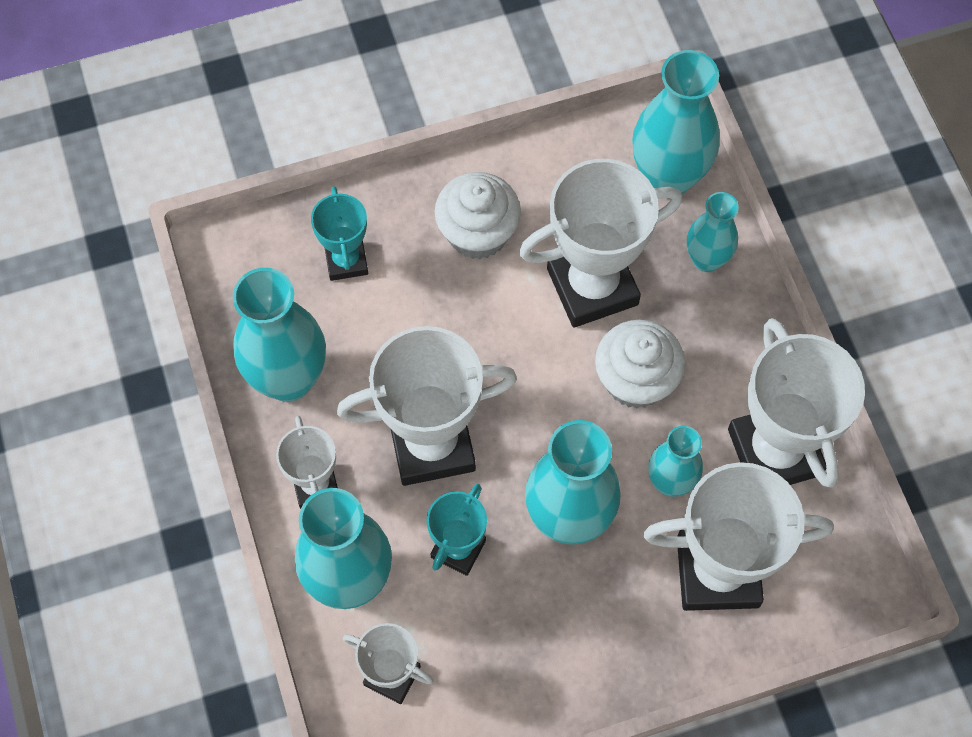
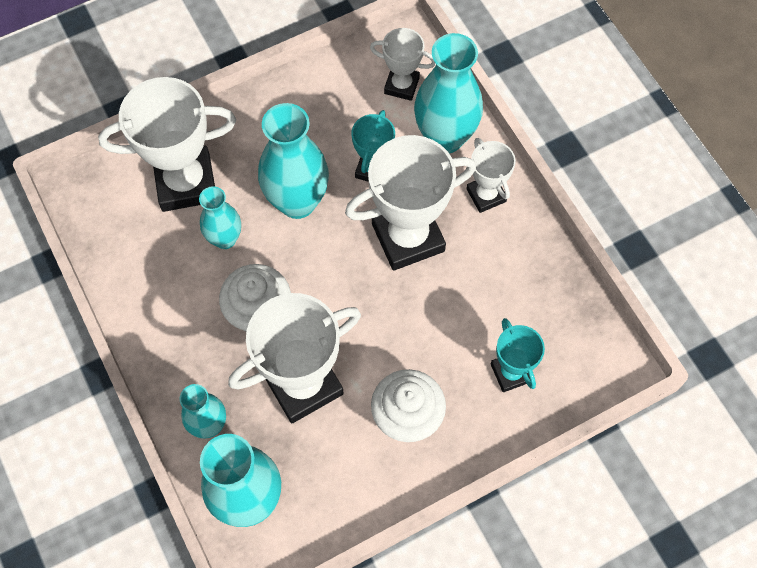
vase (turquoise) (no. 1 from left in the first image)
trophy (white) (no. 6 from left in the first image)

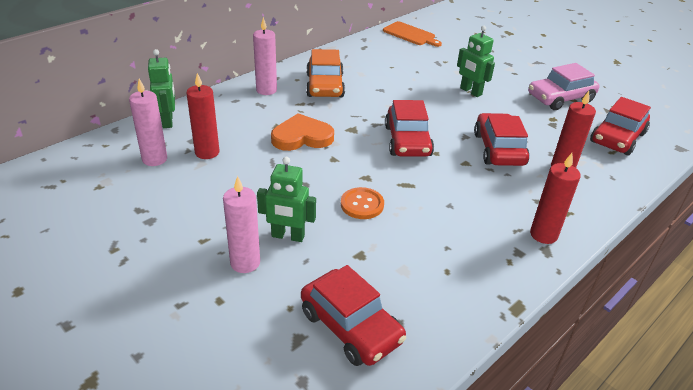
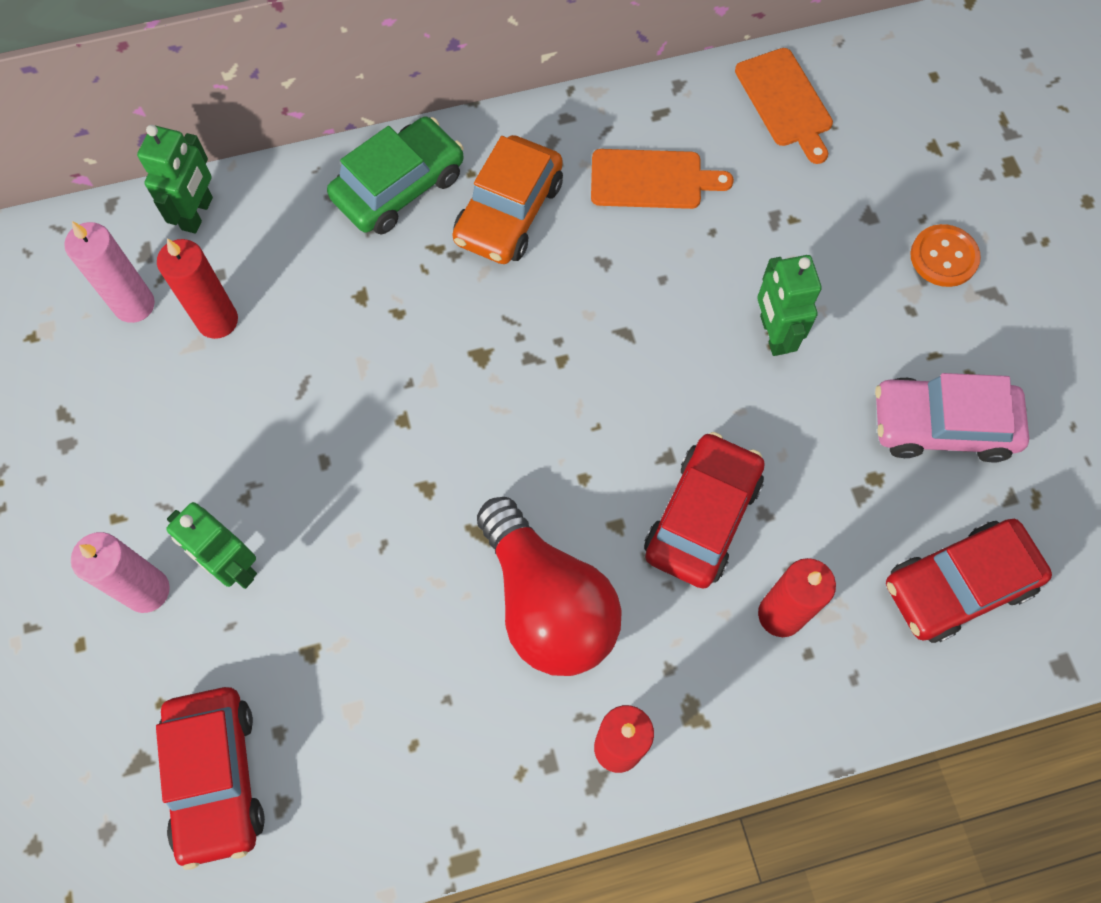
heart (orange)
car (red) (no. 2 from left in the first image)
light bulb (red)
cutting board (orange) (no. 1 from left)
button (orange)
car (green)

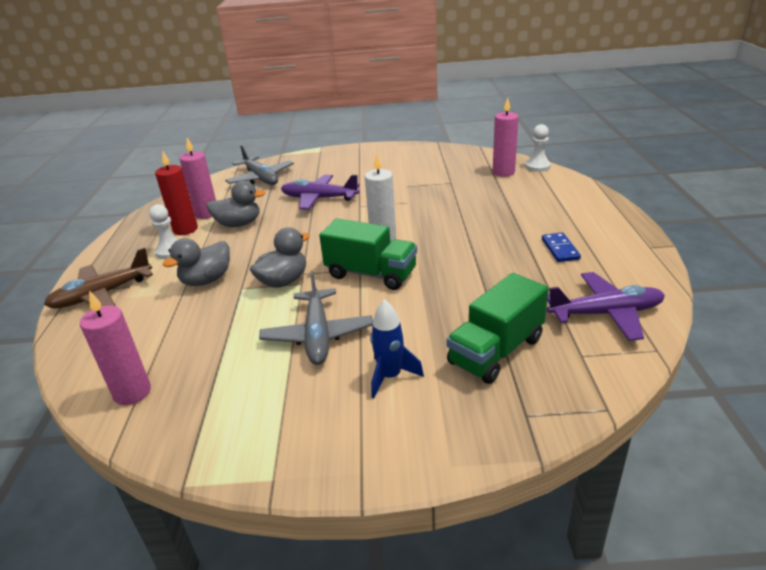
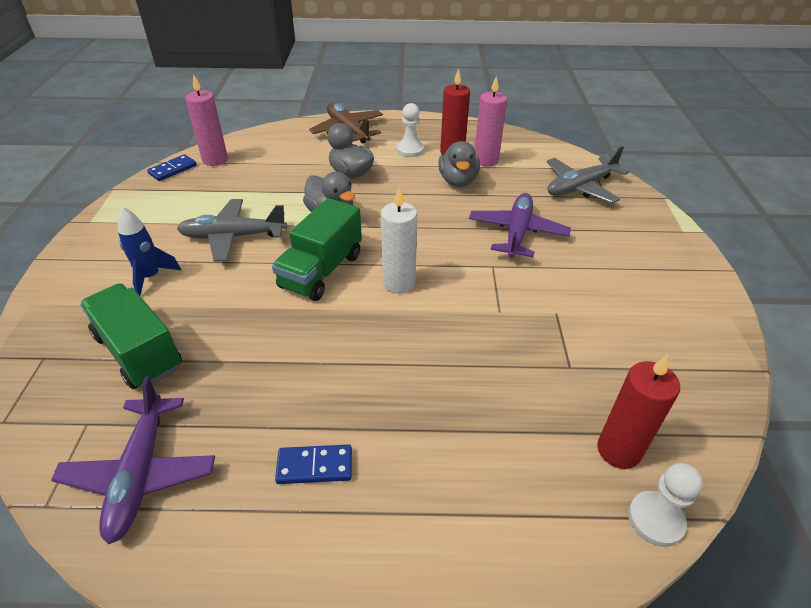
domino (blue) (no. 1 from left)
candle (red) (no. 2 from left)

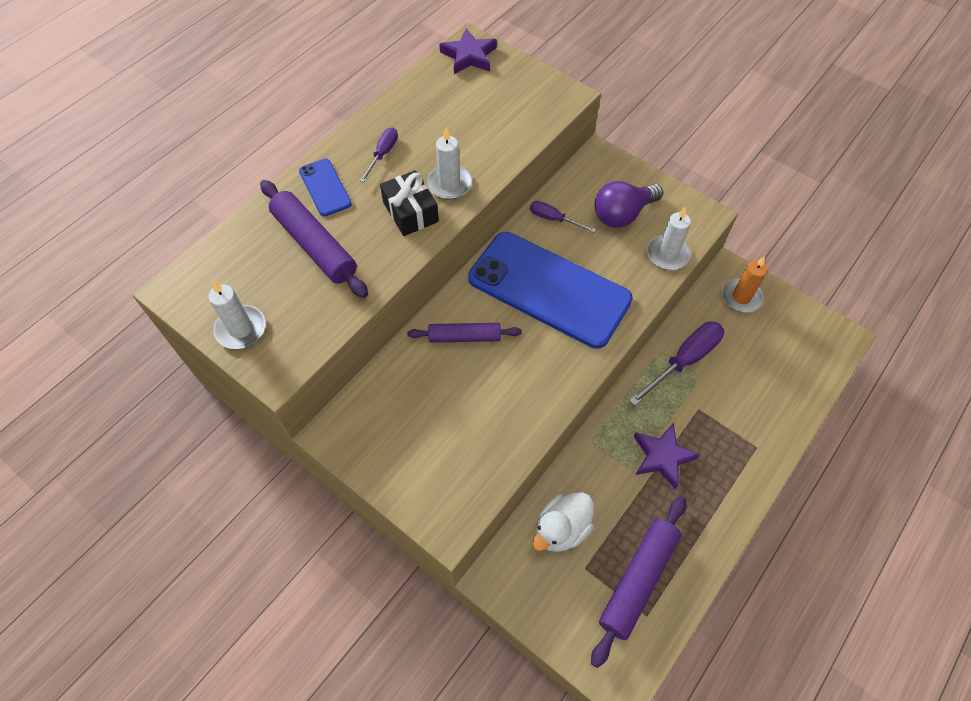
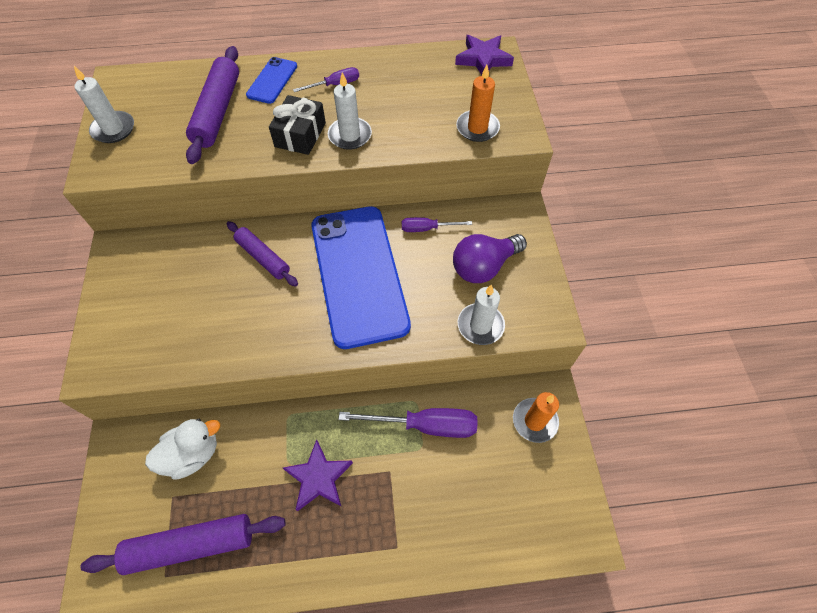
candle (orange) (no. 1 from left)
screwdriver (purple) (no. 3 from left)
duck (white)
light bulb (purple)

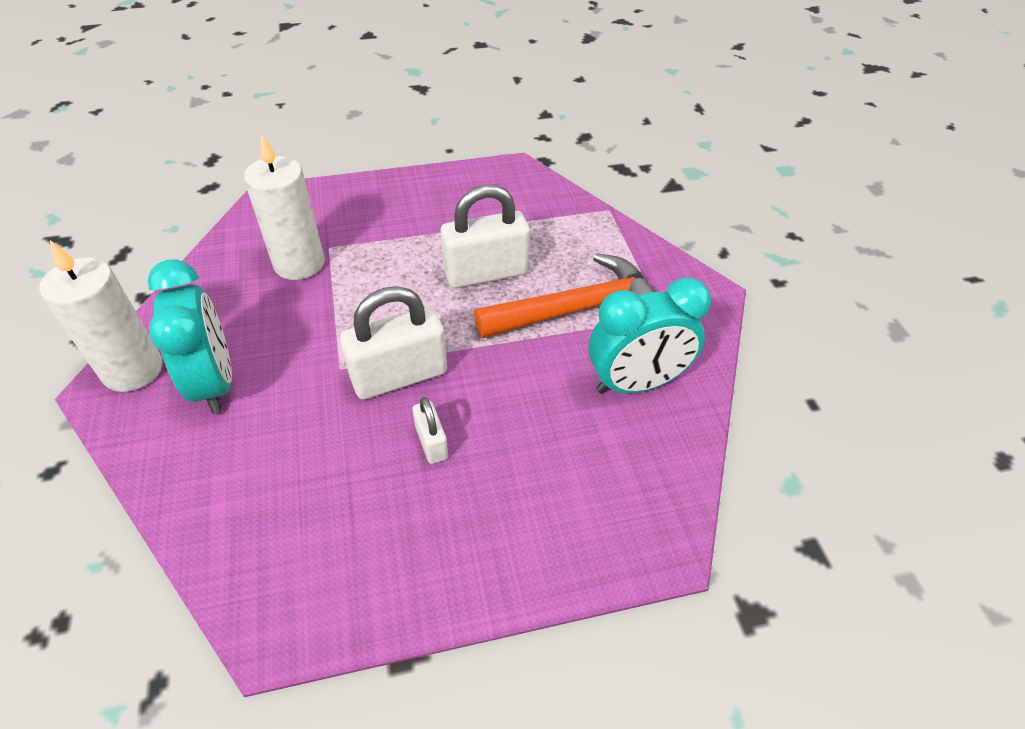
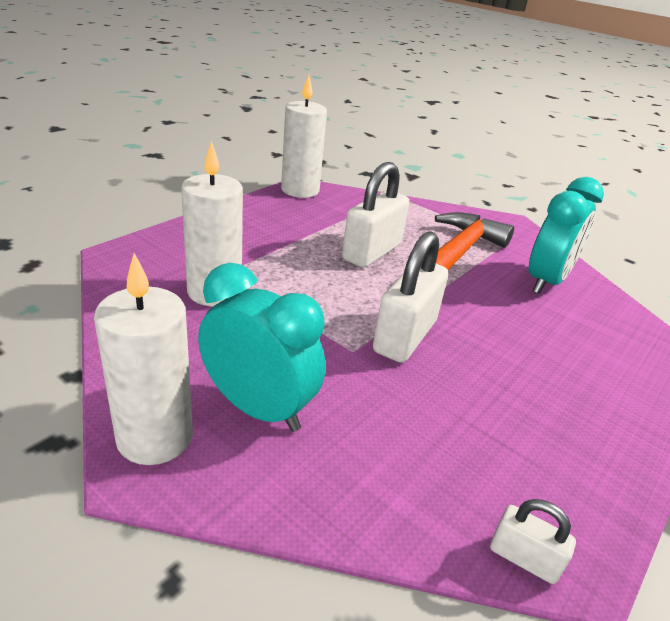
candle (white) (no. 3 from left)
padlock (white) (no. 3 from left)

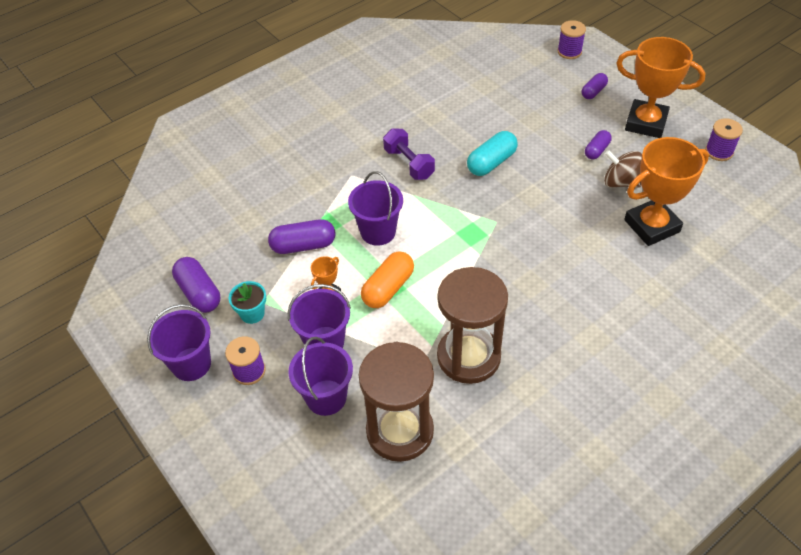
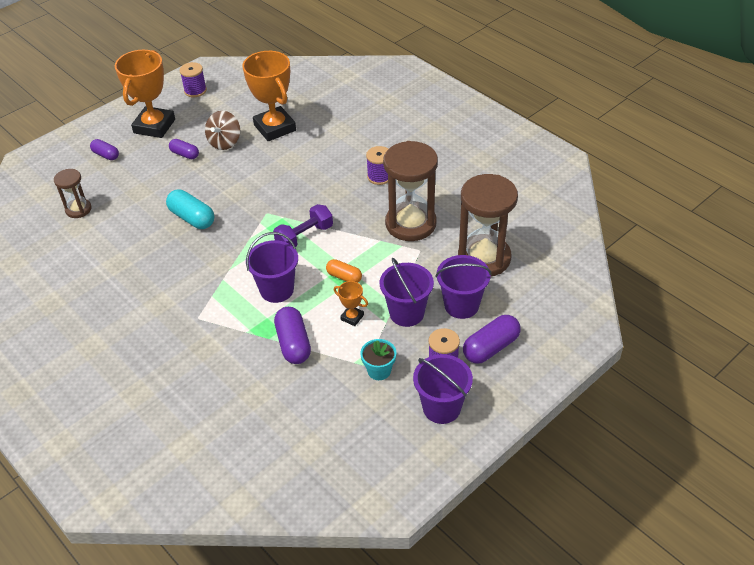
hourglass (brown) (no. 1 from left)
capsule (purple) (no. 4 from left)
dumbbell (purple)
spool (purple) (no. 2 from left)
capsule (orange)

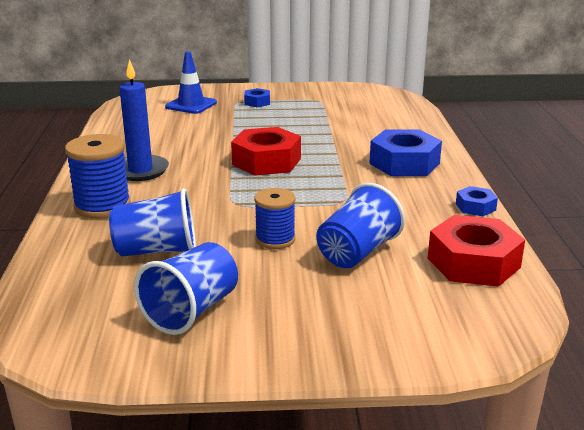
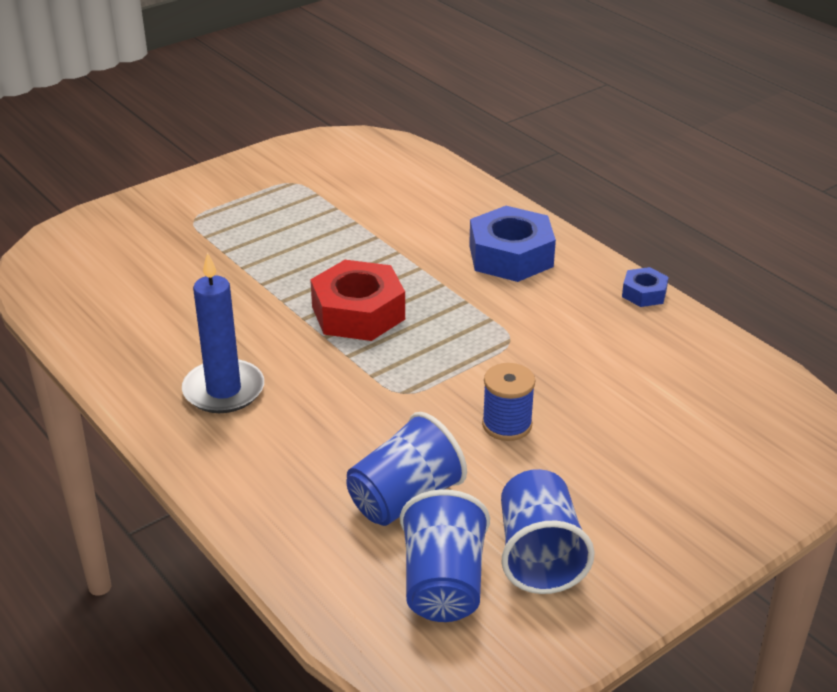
spool (blue) (no. 1 from left in the first image)
traffic cone (blue)
nut (blue) (no. 1 from left in the first image)
nut (red) (no. 2 from left in the first image)
cup (blue) (no. 2 from left)

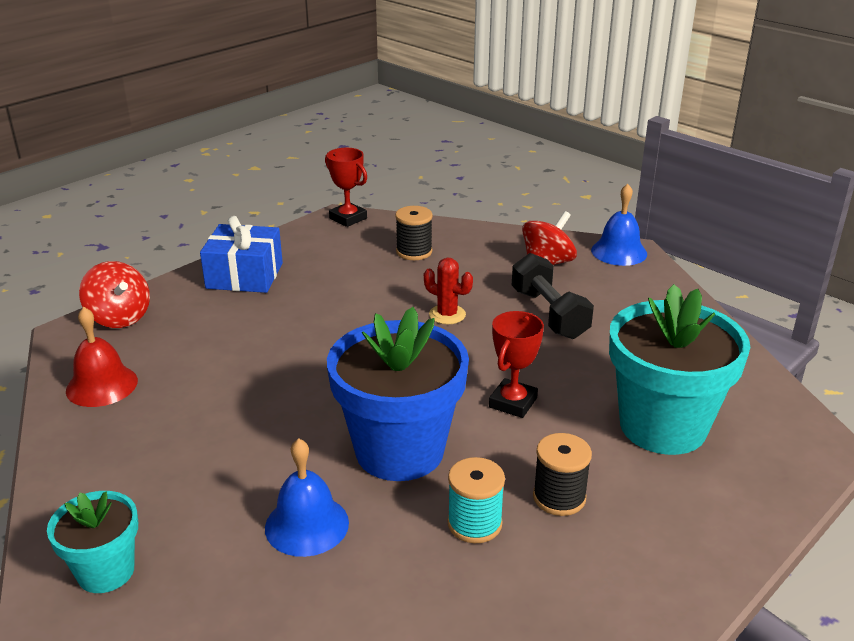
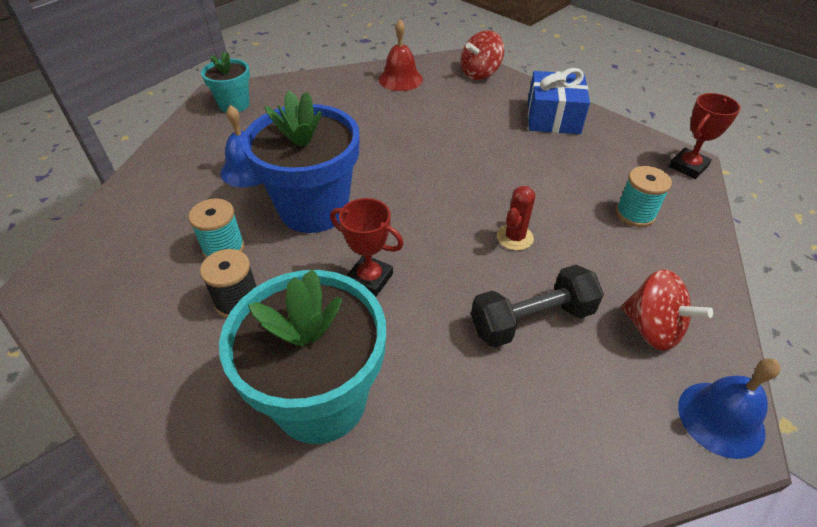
spool (turquoise) (no. 2 from left)

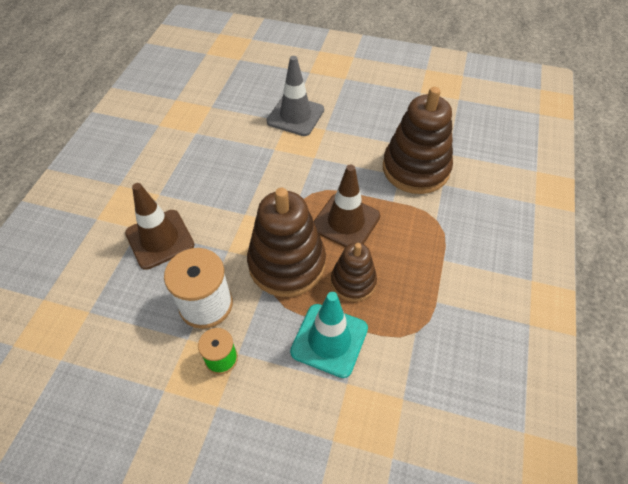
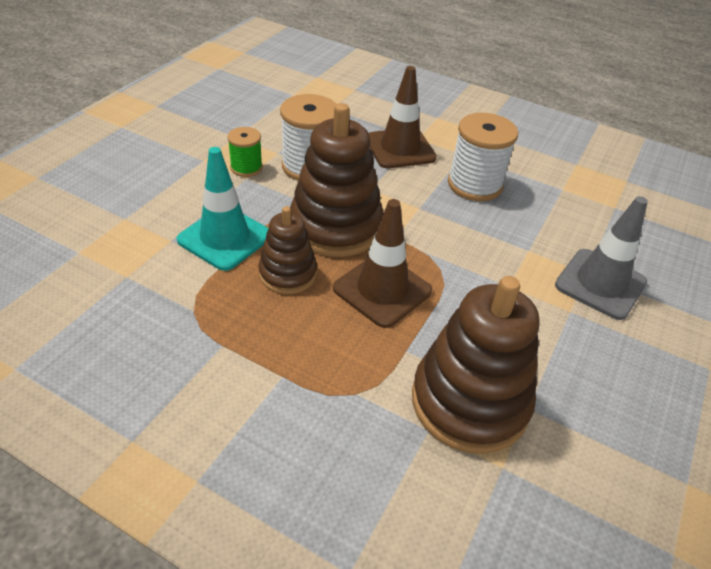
spool (white) (no. 2 from left)

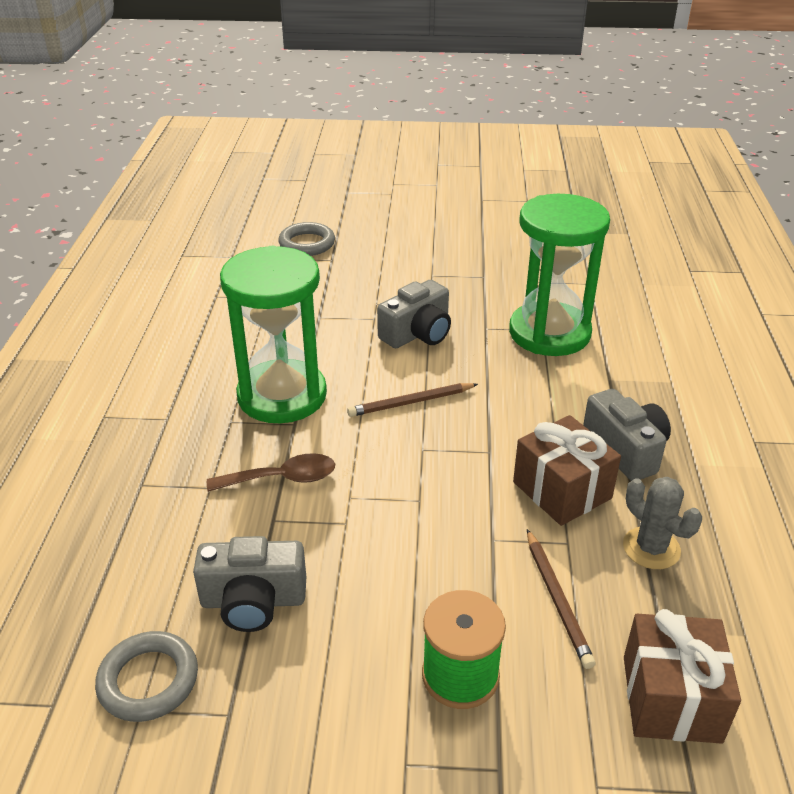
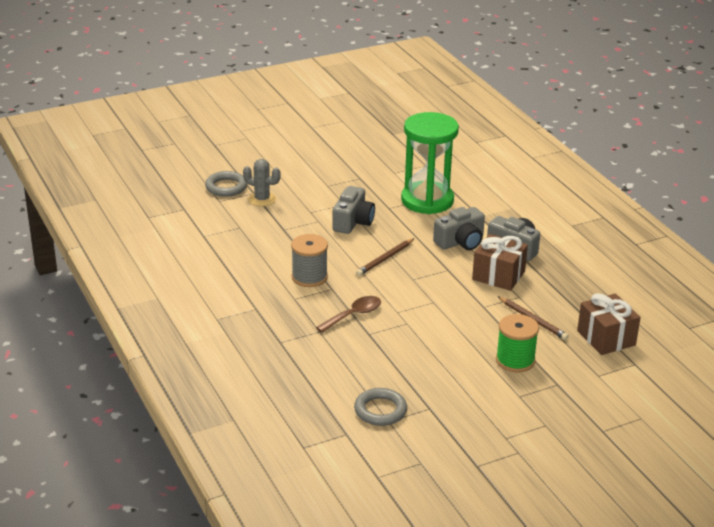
camera (grey) (no. 2 from left)
cactus (grey)
spool (grey)

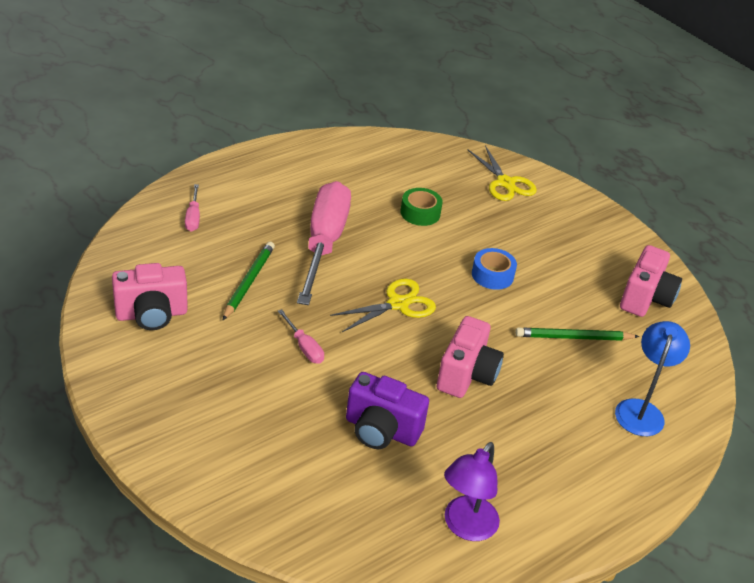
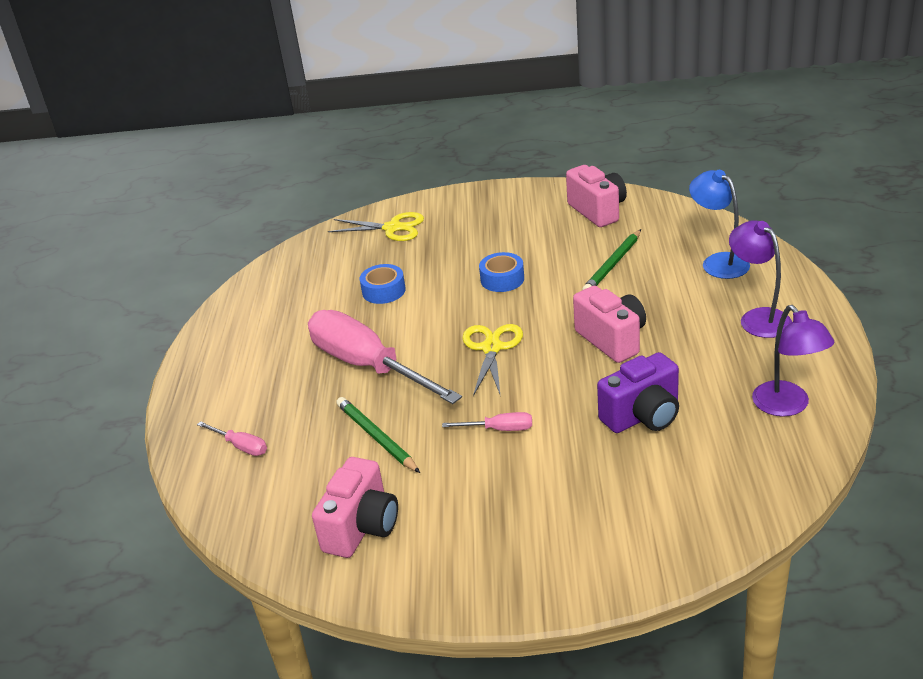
lamp (purple) (no. 1 from left)
tape (blue) (no. 1 from left)

